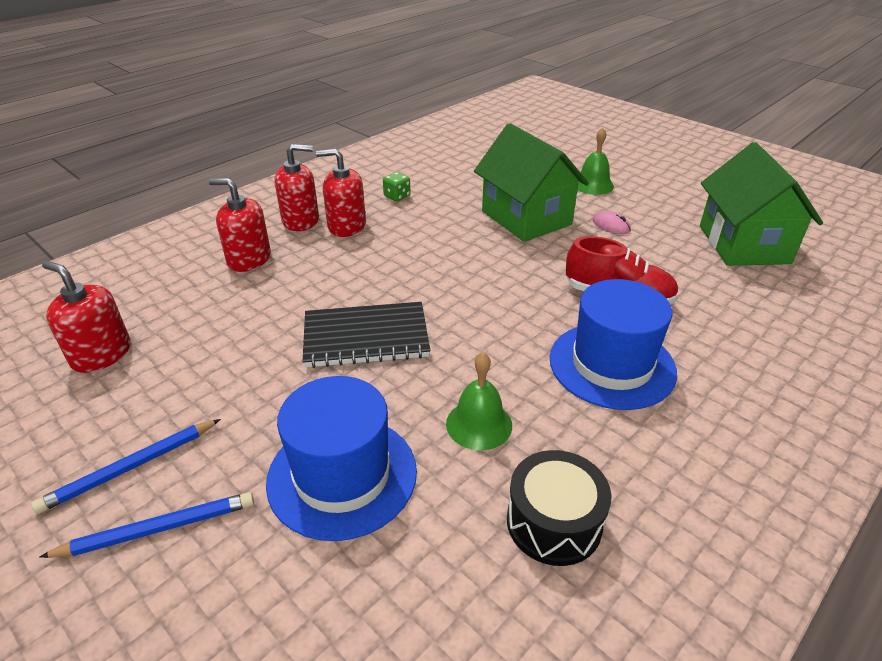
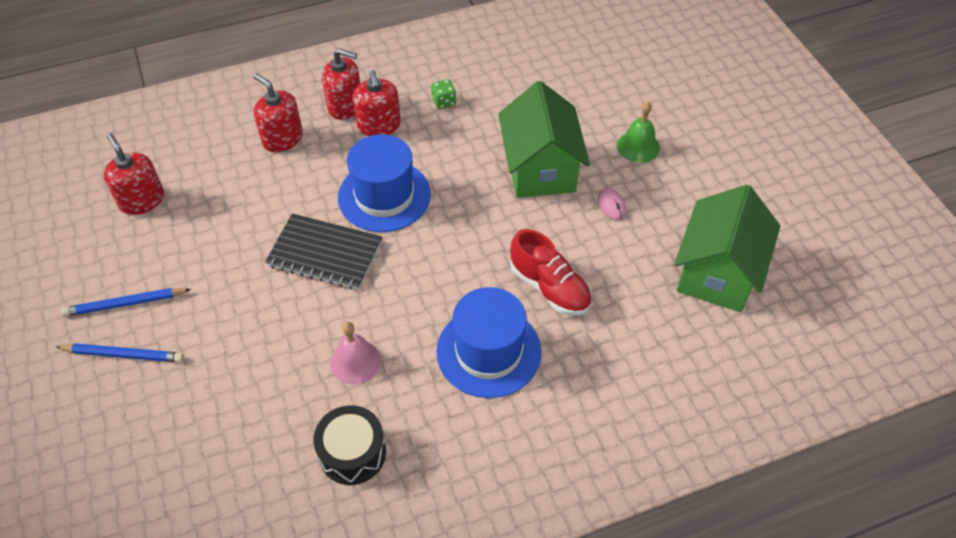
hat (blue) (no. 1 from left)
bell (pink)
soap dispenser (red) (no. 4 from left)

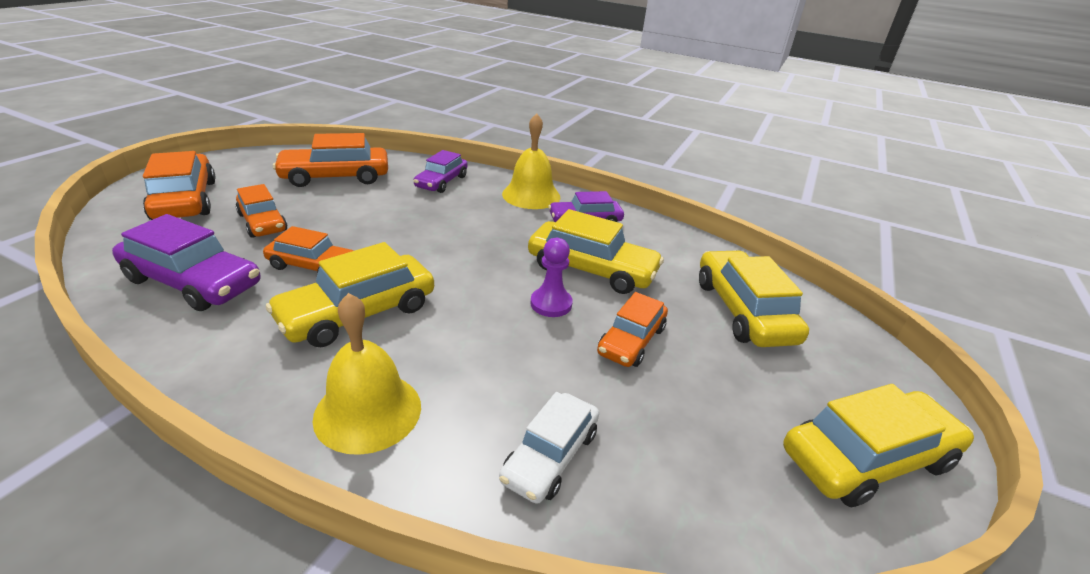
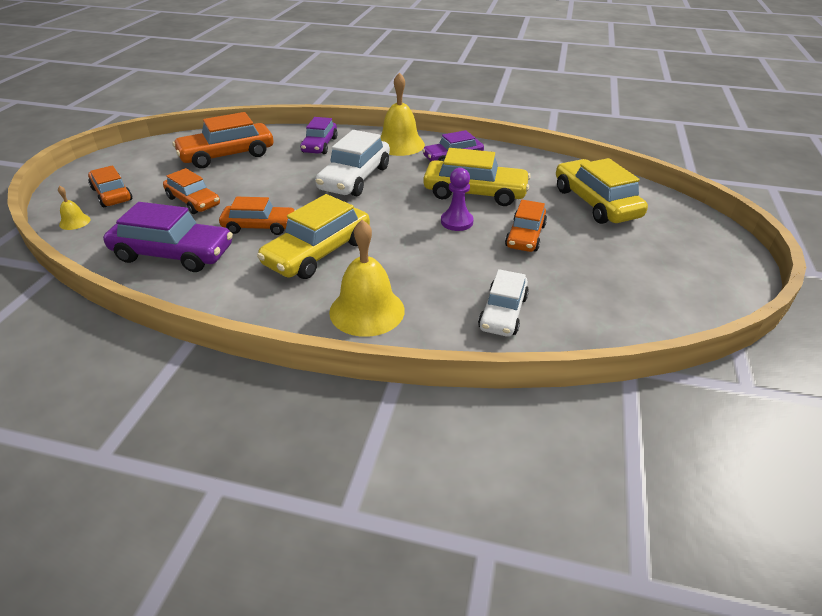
car (yellow) (no. 4 from left in the first image)
bell (yellow) (no. 1 from left)
car (white) (no. 1 from left)
car (orange) (no. 1 from left)

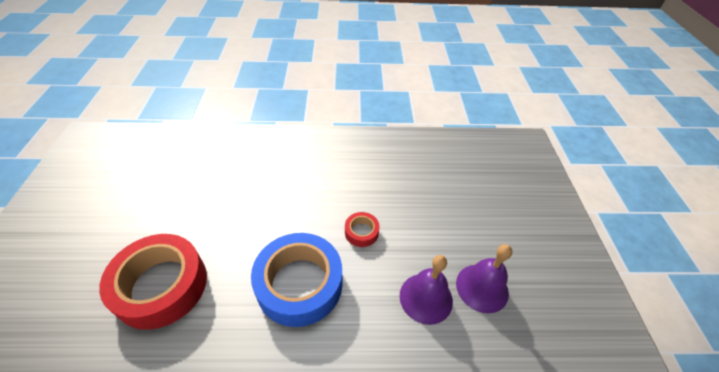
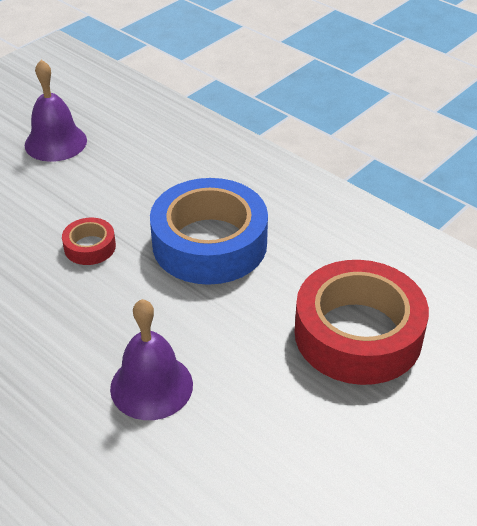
bell (purple) (no. 2 from left)

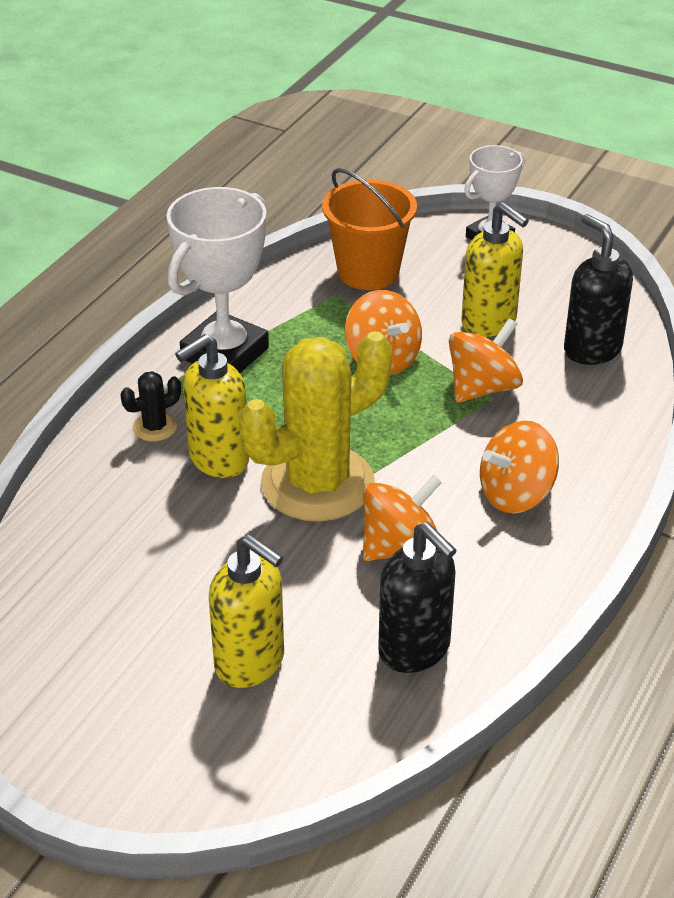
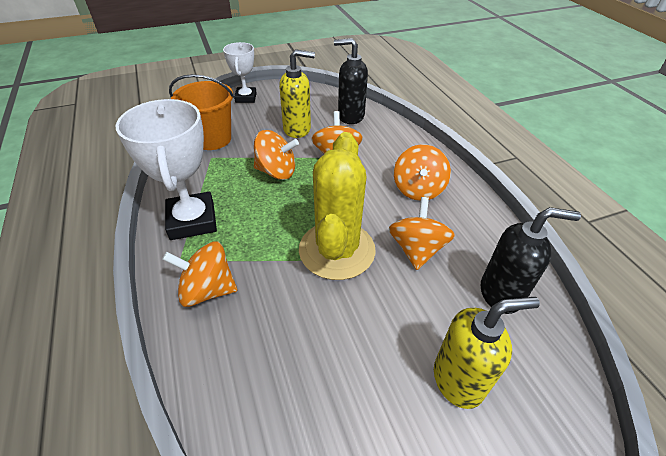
soap dispenser (yellow) (no. 1 from left in the first image)
spinning top (orange) (no. 1 from left)

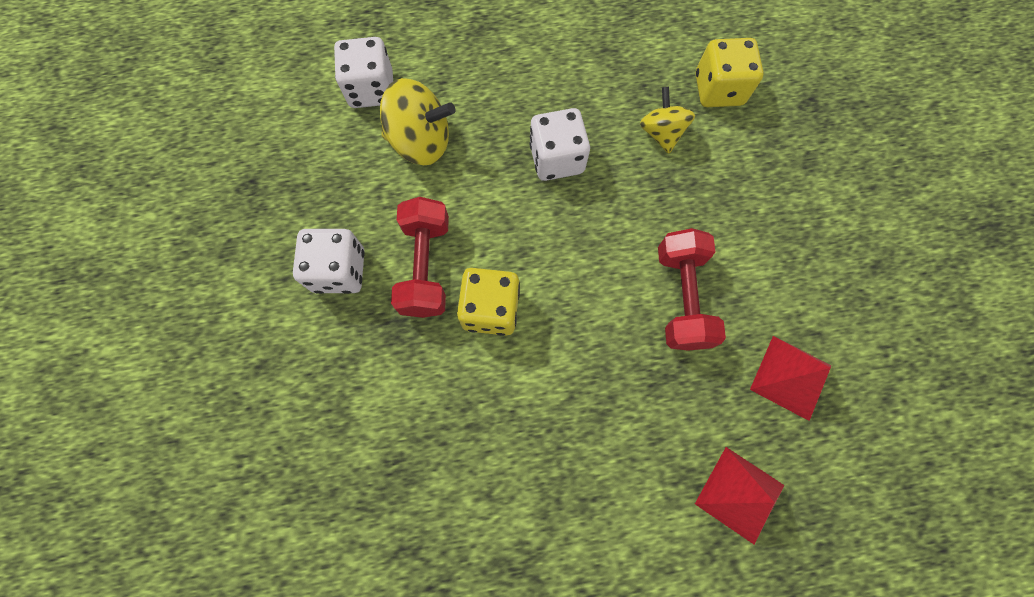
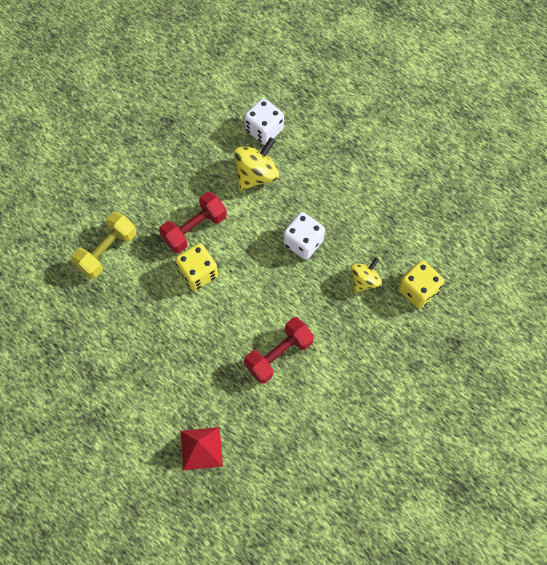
dice (white) (no. 1 from left in the first image)
pyramid (red) (no. 2 from left in the first image)
dumbbell (yellow)
spinning top (yellow) (no. 1 from left)

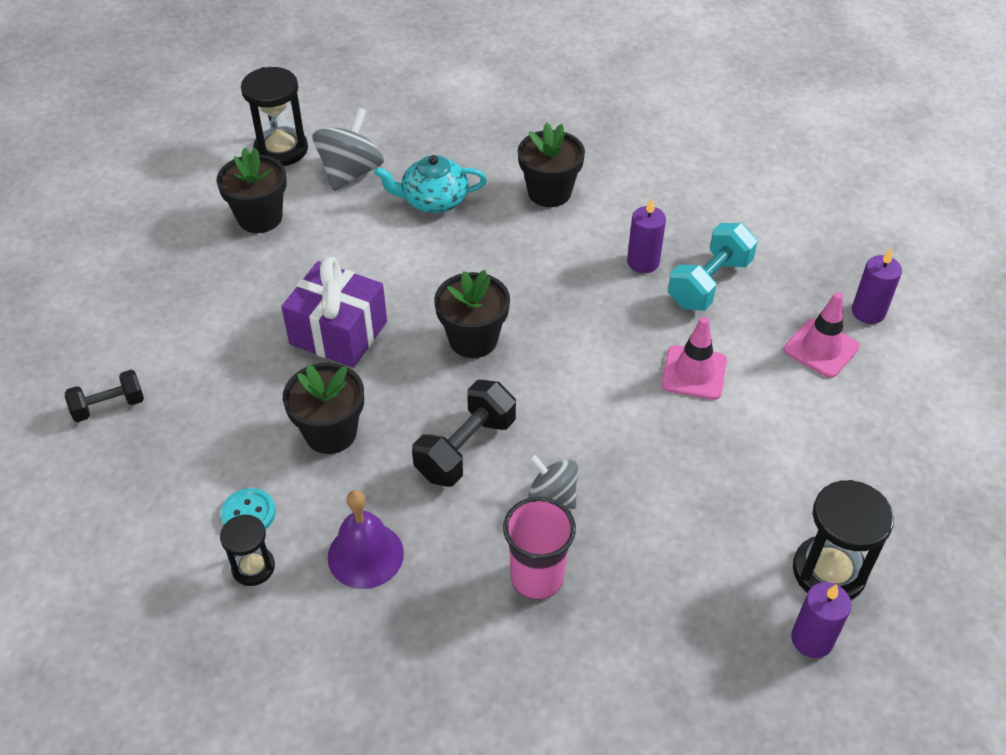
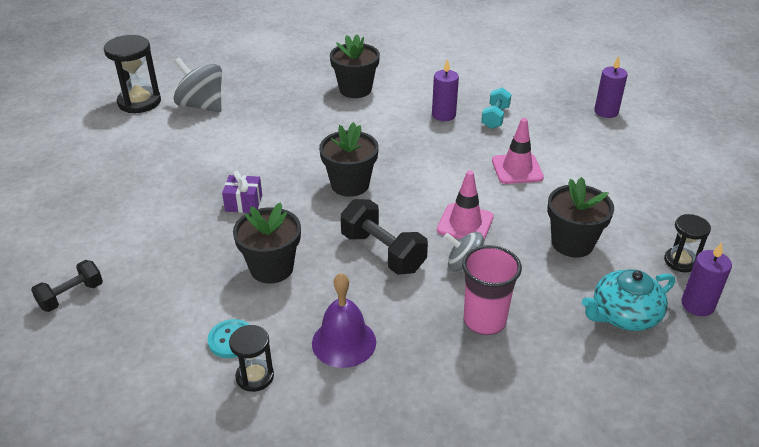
flower pot (black) (no. 4 from left)
teapot (turquoise)
traffic cone (pink) (no. 1 from left)
spinning top (grey) (no. 1 from left)
dumbbell (black) (no. 2 from left)
gift (purple)
dumbbell (turquoise)
hourglass (black) (no. 3 from left)

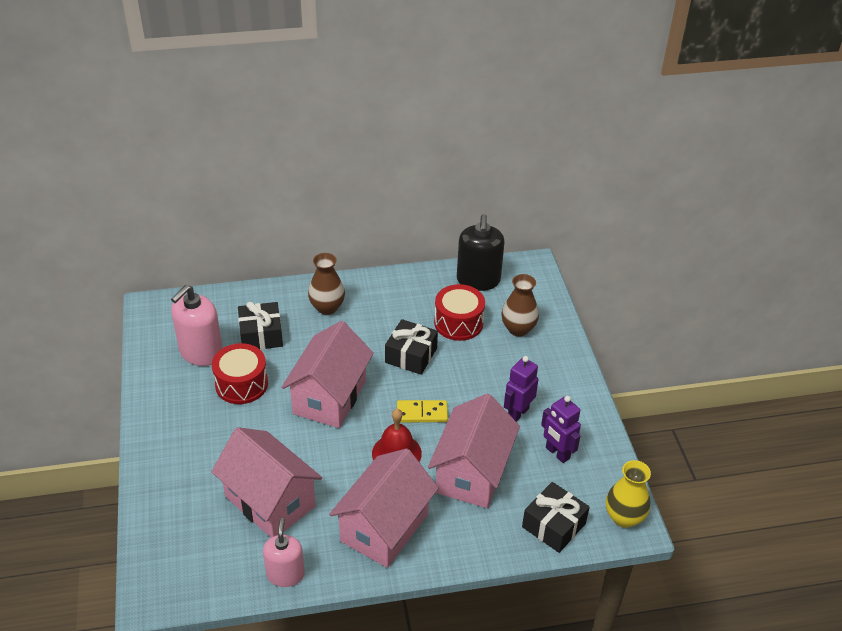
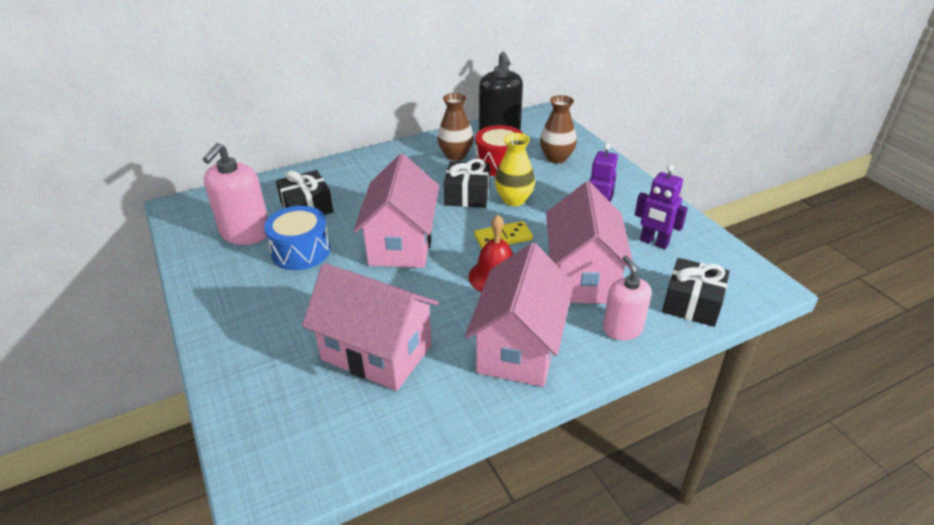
soap dispenser (pink) (no. 2 from left)
vase (brown) (no. 1 from left)
vase (yellow)
drum (blue)

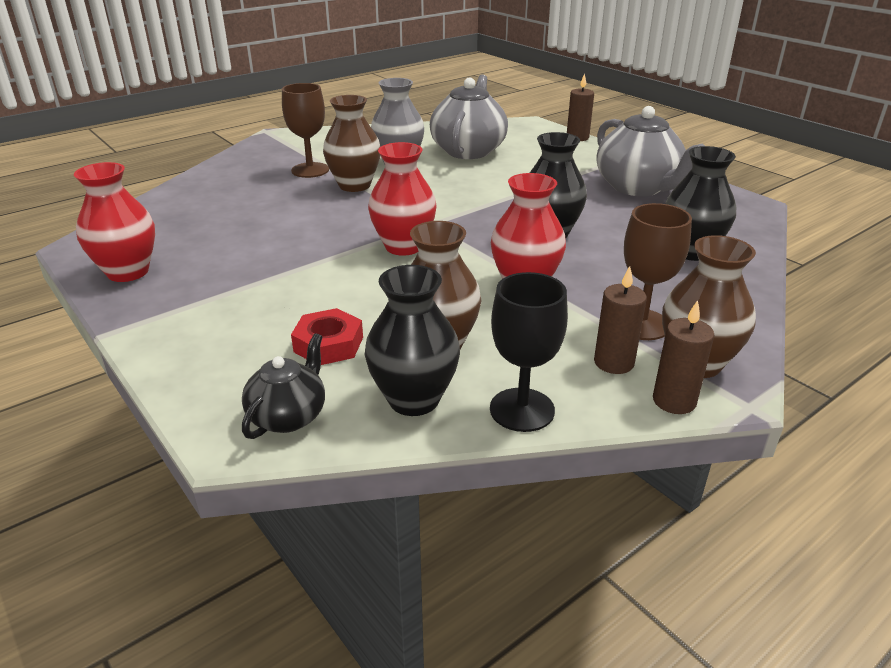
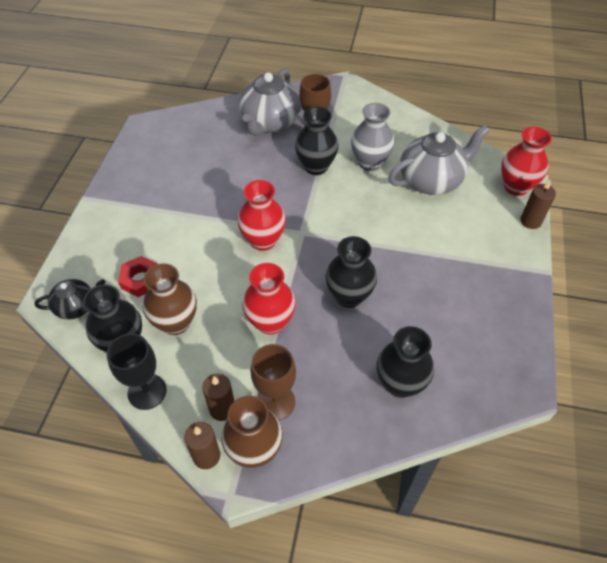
vase (red) (no. 3 from left)
teapot (grey) (no. 1 from left)
vase (black) (no. 2 from left)

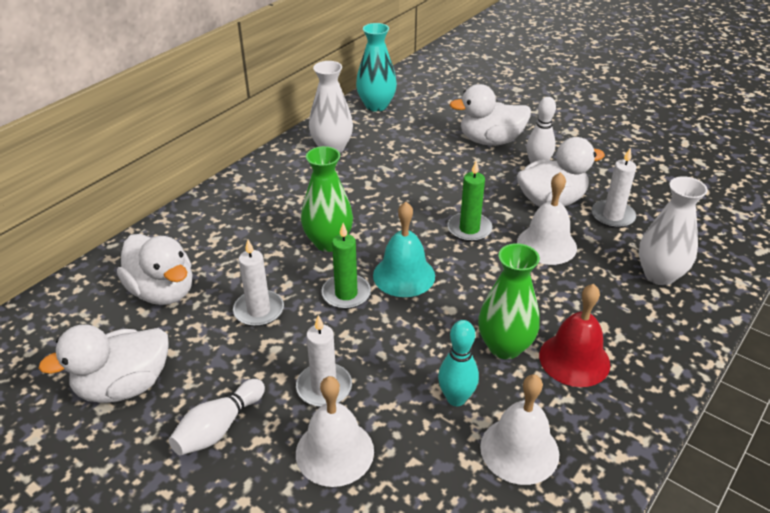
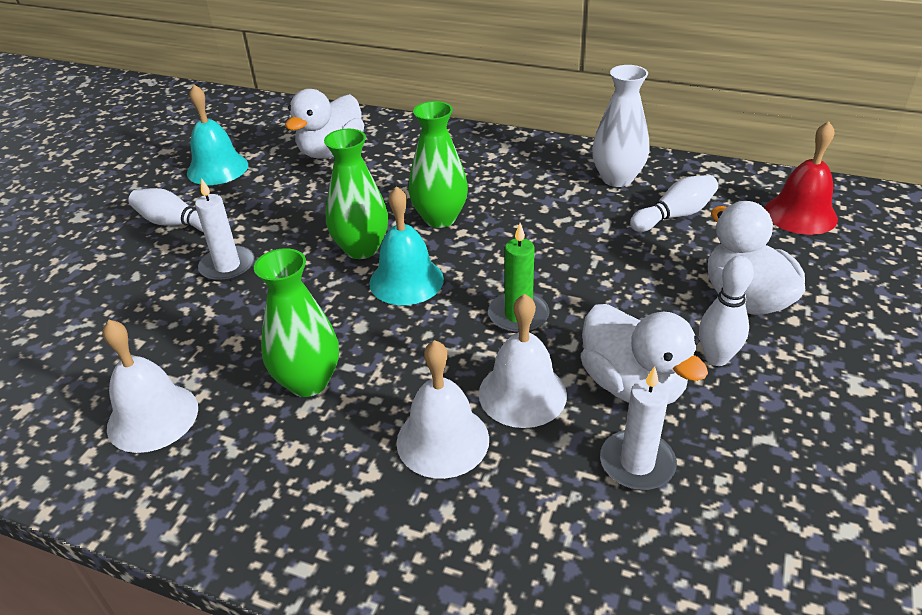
candle (white) (no. 1 from left in the first image)
vase (turquoise)
bowling pin (turquoise)
vase (white) (no. 2 from left in the first image)
bowling pin (white) (no. 2 from left)
bell (white) (no. 2 from left)
bell (red)
bell (turquoise) (no. 1 from left)
vase (green) (no. 2 from left)

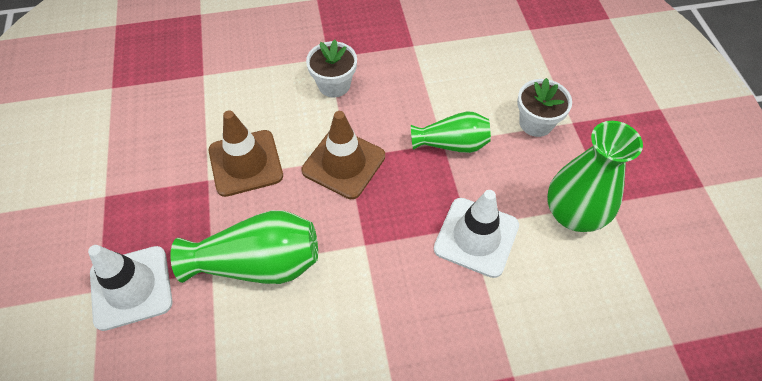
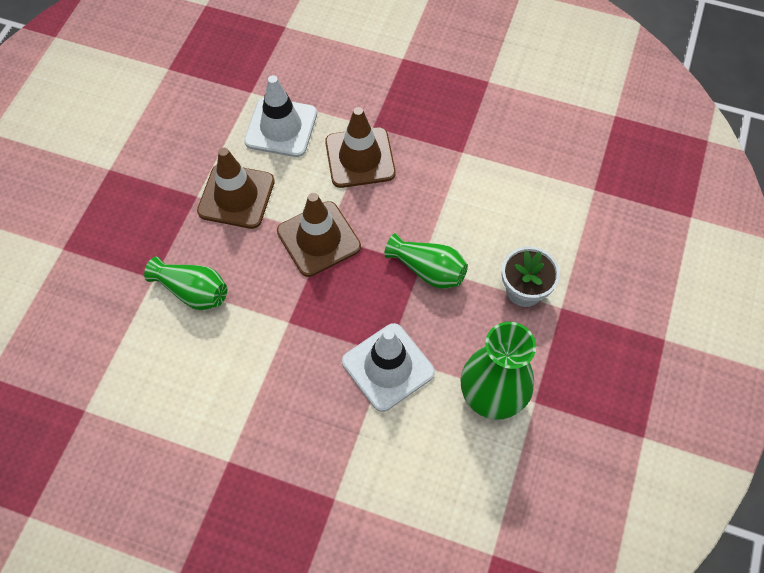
traffic cone (white) (no. 1 from left)
traffic cone (brown) (no. 3 from left)
vase (green) (no. 1 from left)

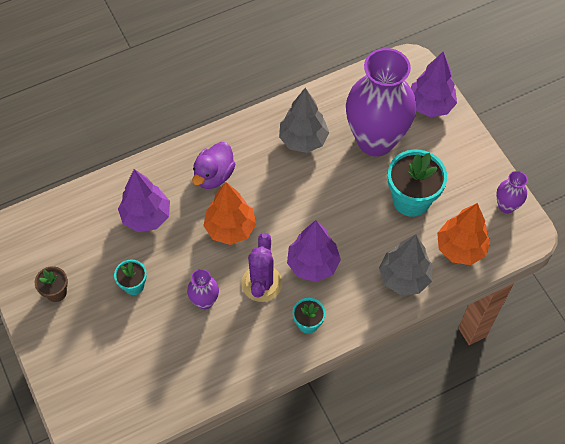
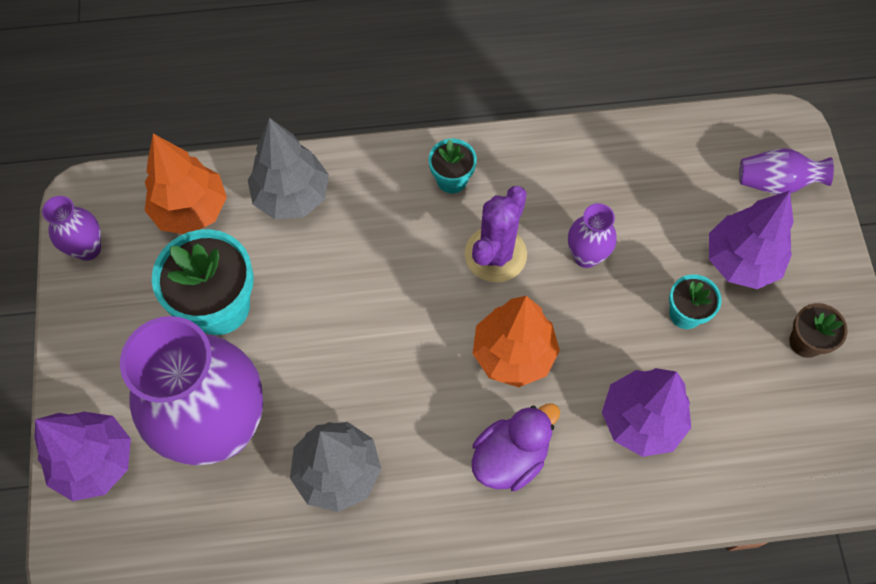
vase (purple) (no. 4 from left)
tree (purple) (no. 3 from left)

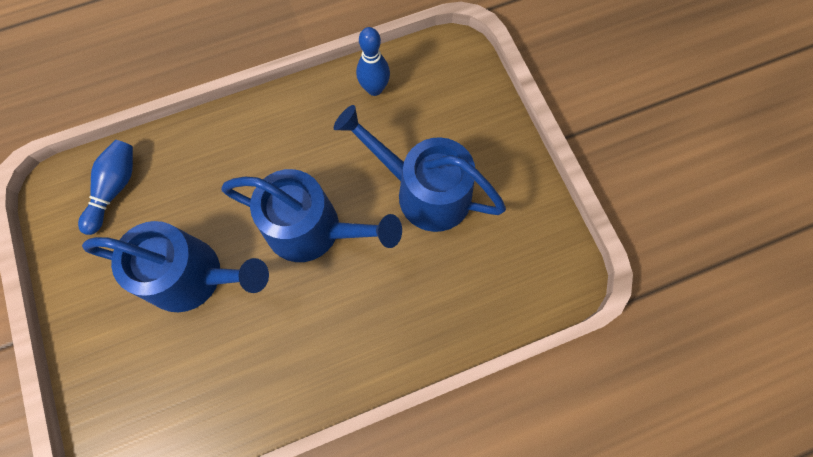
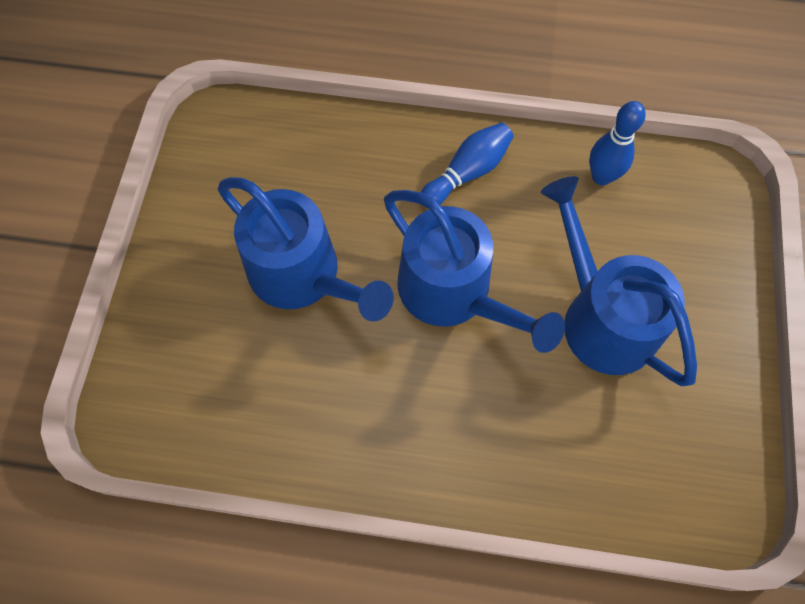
bowling pin (blue) (no. 1 from left)

